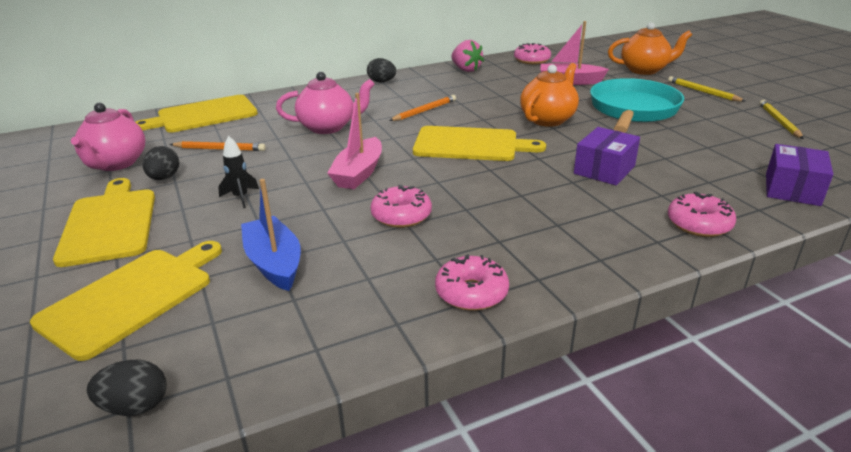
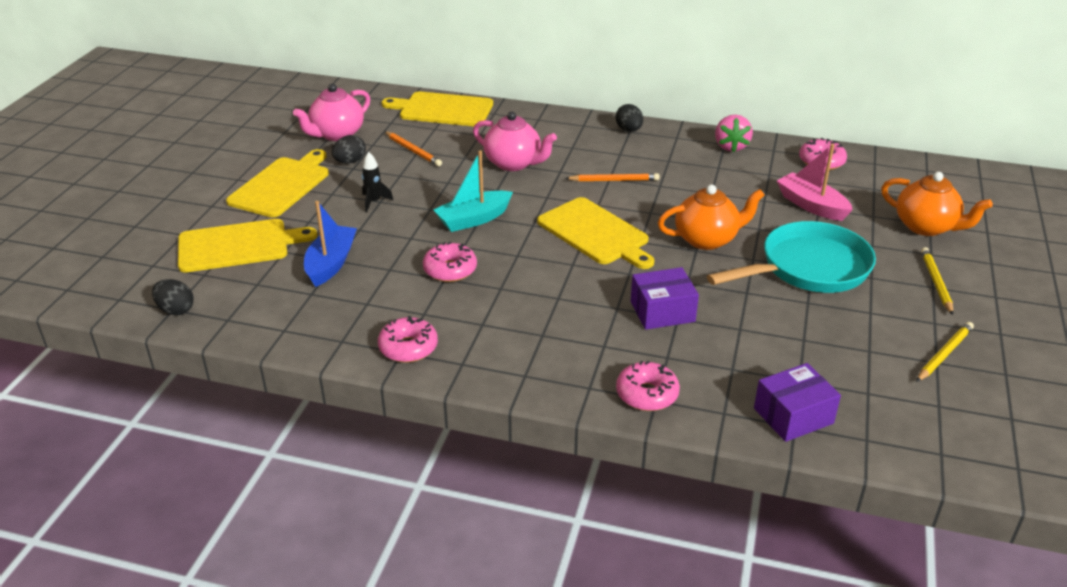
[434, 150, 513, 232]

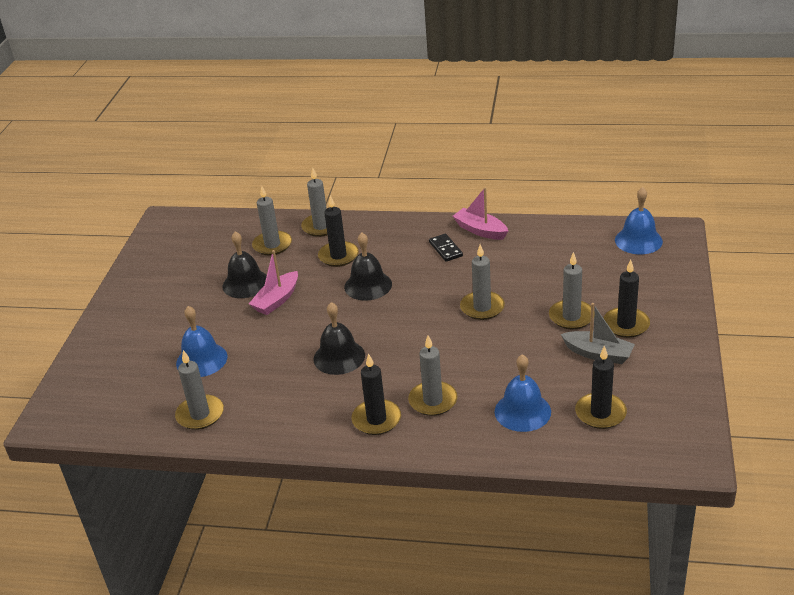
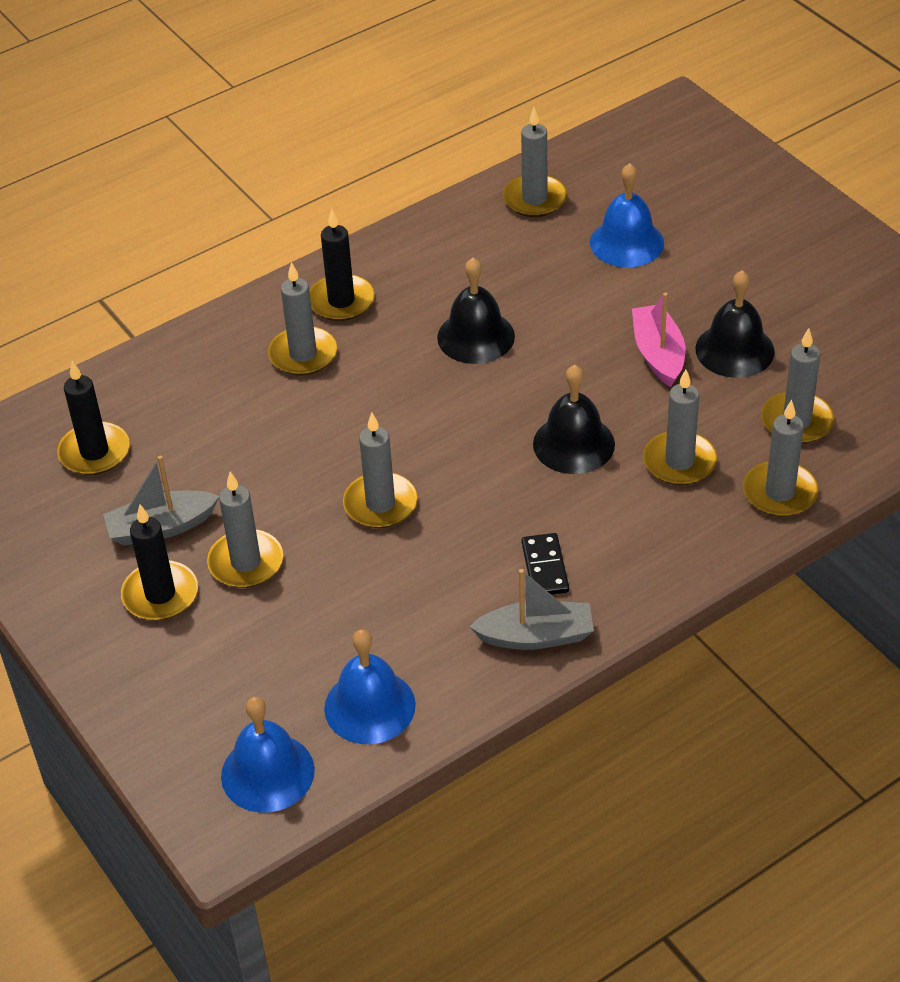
[643, 369, 717, 485]
[521, 533, 569, 595]
[469, 569, 594, 650]
[324, 630, 416, 744]

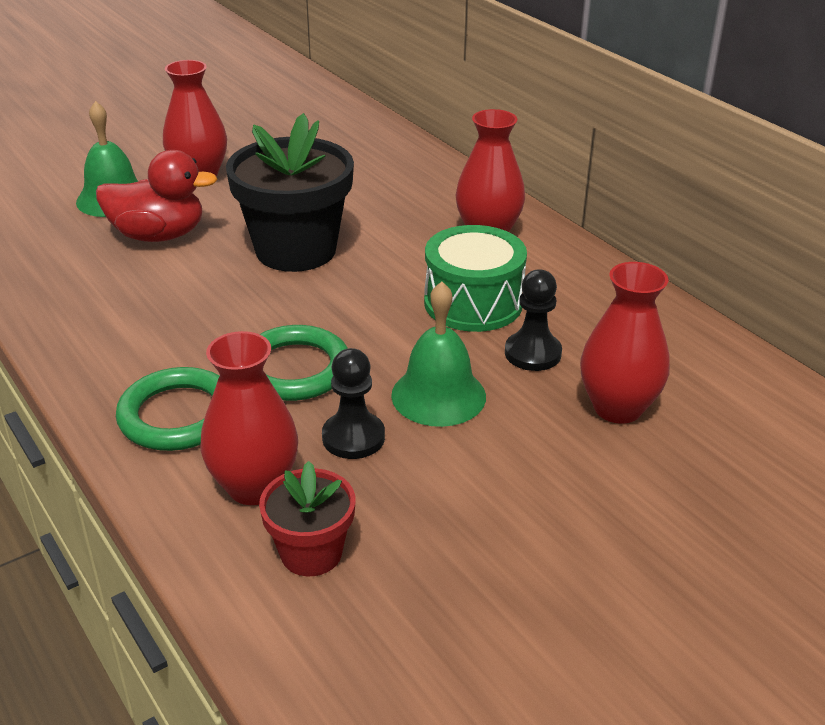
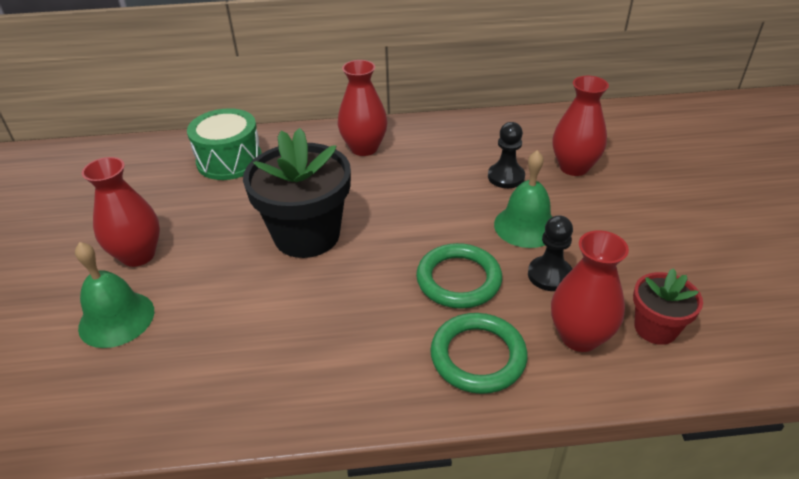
[96, 150, 218, 242] (first image)
[187, 108, 262, 180]

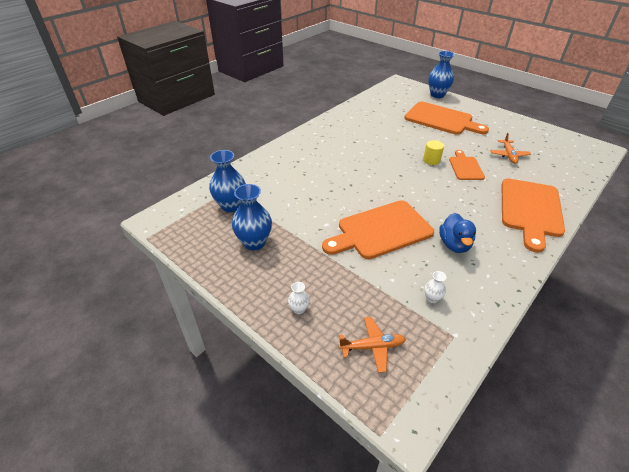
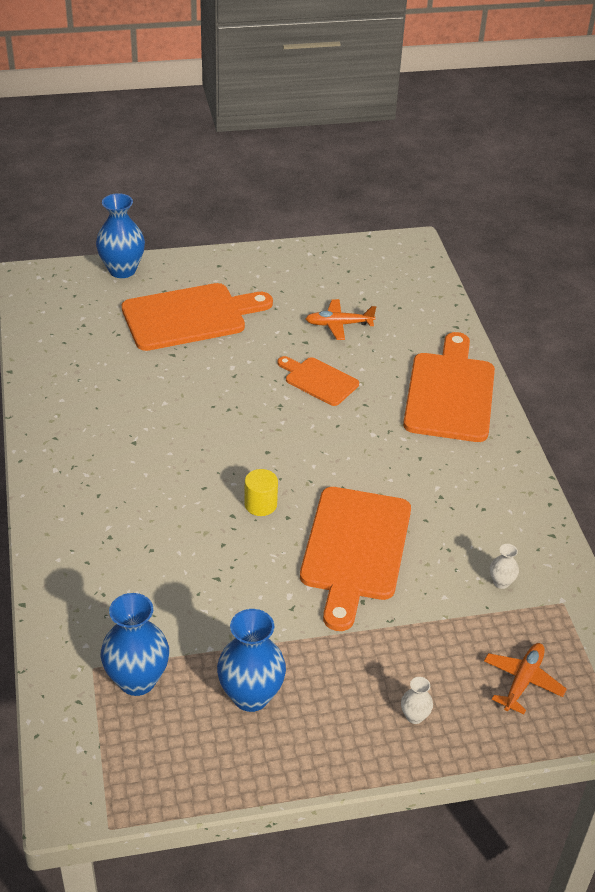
[244, 469, 278, 516]
[439, 213, 476, 253] (first image)
[305, 299, 376, 340]
[403, 332, 495, 442]

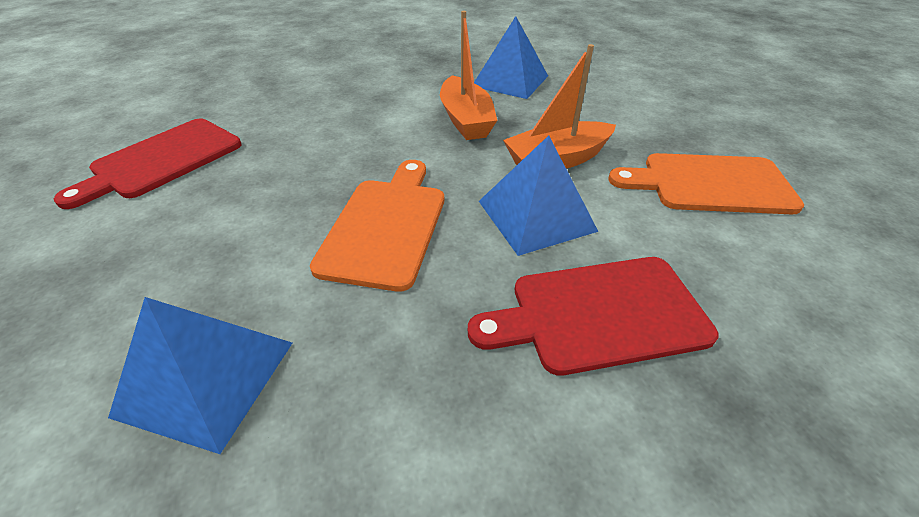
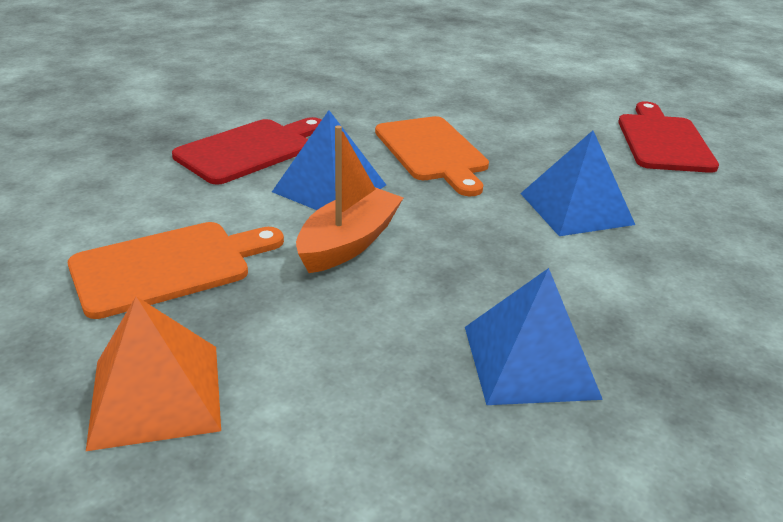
[520, 130, 635, 236]
[440, 11, 497, 140] (first image)
[86, 296, 221, 451]

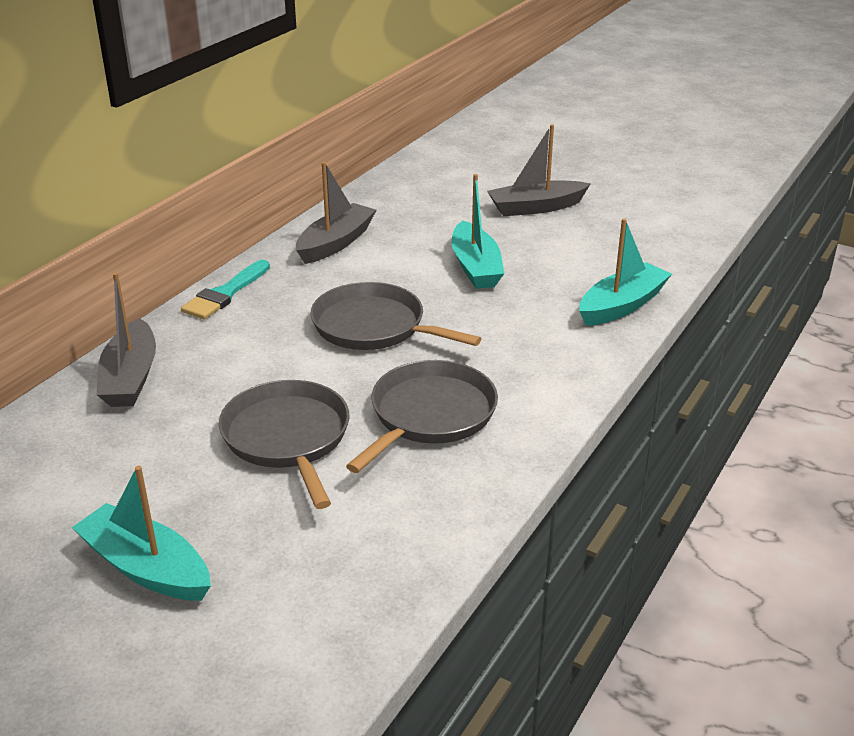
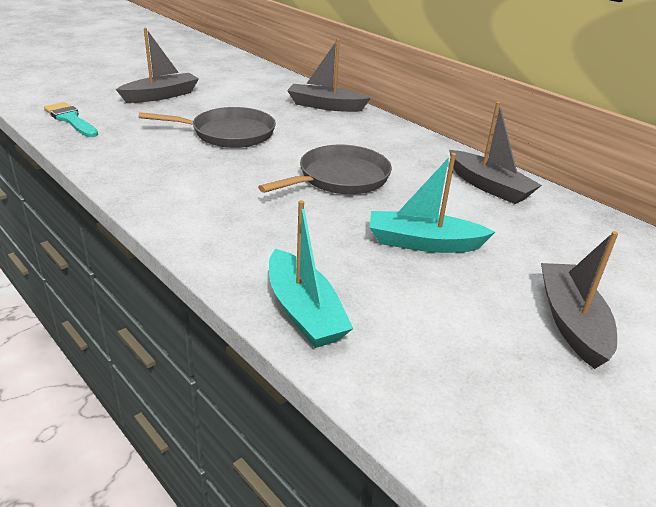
[116, 28, 199, 103]
[44, 102, 98, 137]
[346, 360, 498, 473] (first image)

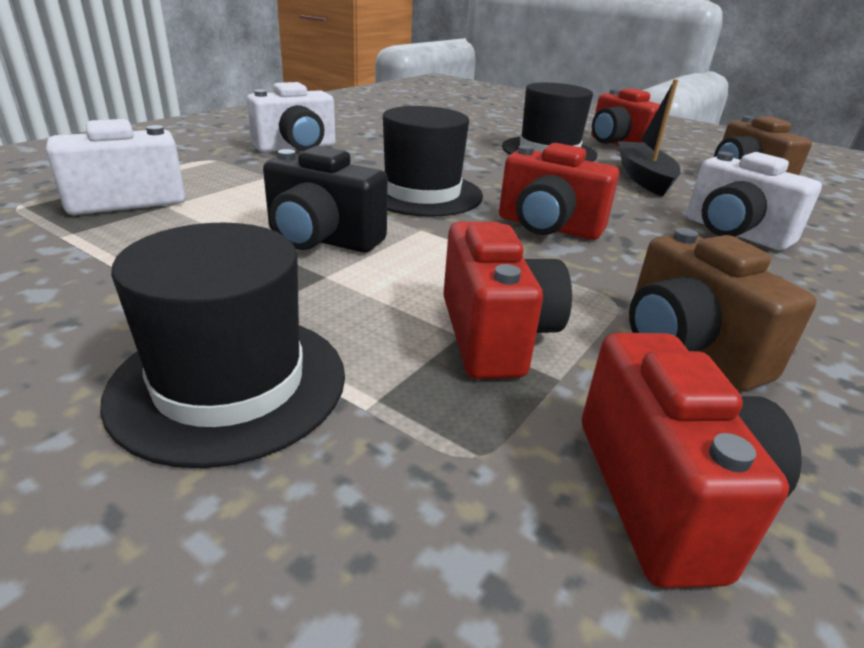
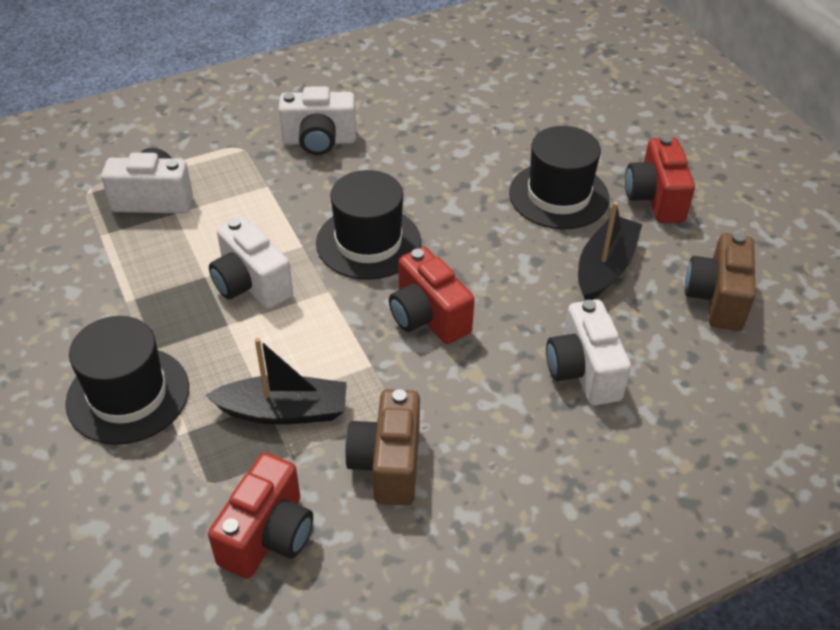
[209, 216, 293, 309]
[205, 338, 347, 425]

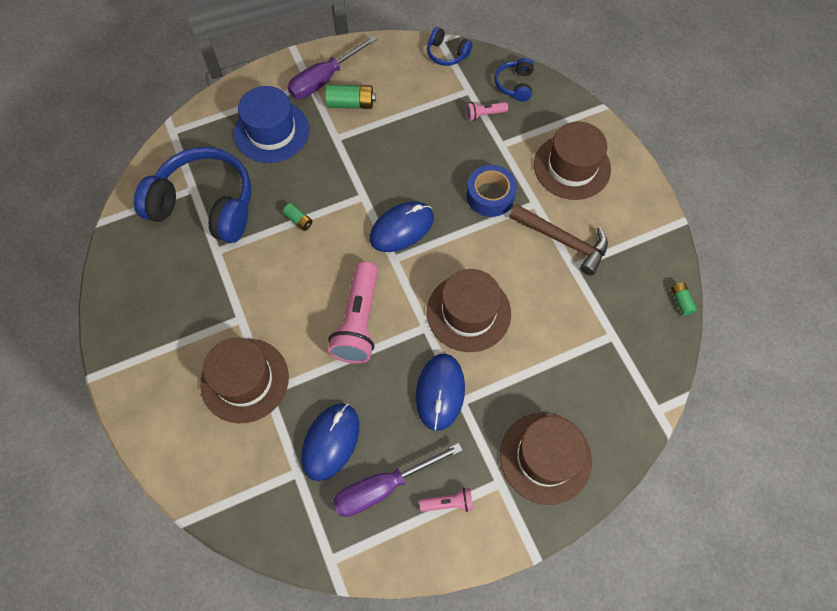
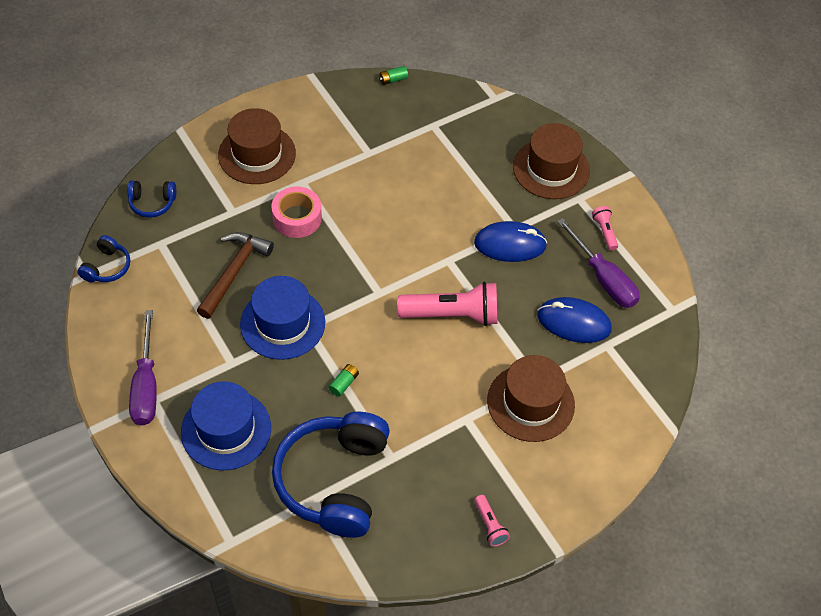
[129, 310, 157, 425]
[325, 84, 376, 109] (first image)
[370, 201, 434, 252] (first image)
[427, 269, 511, 352] (first image)
[474, 495, 510, 547]
[271, 187, 322, 238]
[196, 232, 274, 319]
[240, 276, 325, 360]

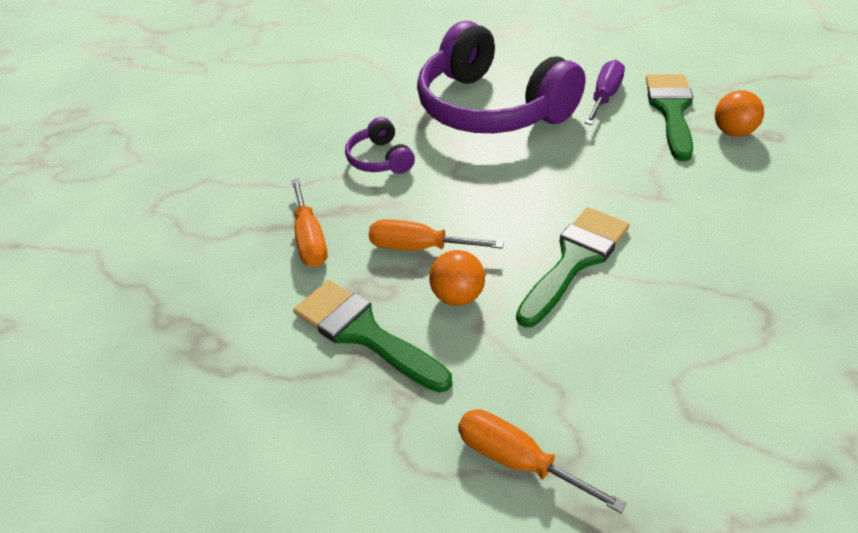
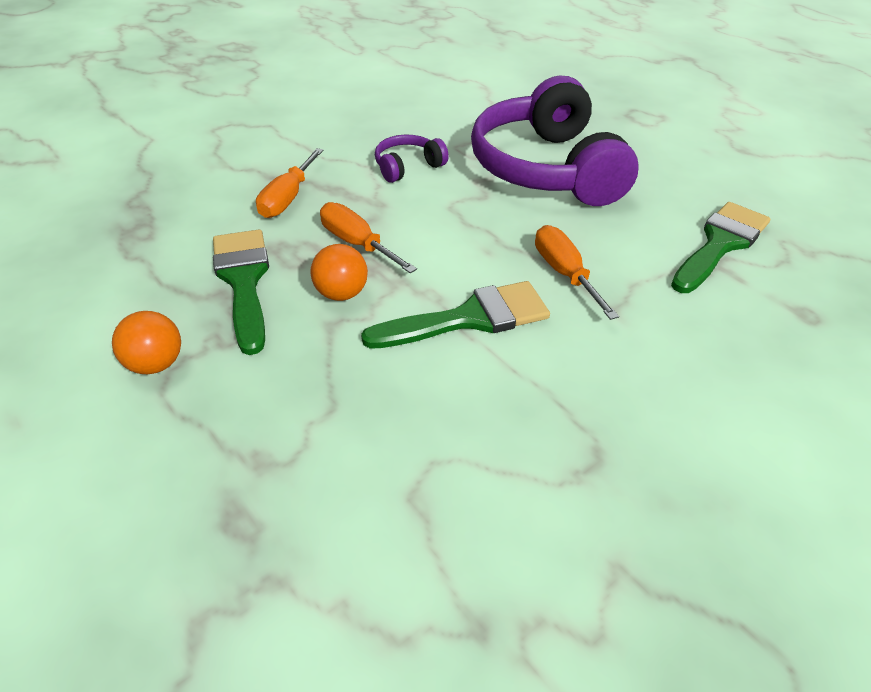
[375, 135, 449, 183]
[535, 225, 619, 320]
[585, 60, 625, 125] (first image)
[112, 311, 181, 374]

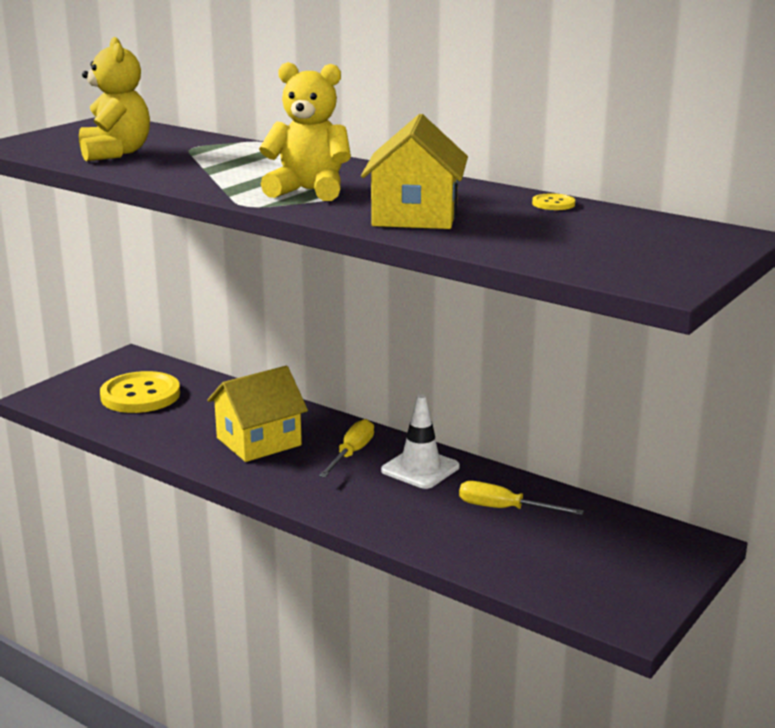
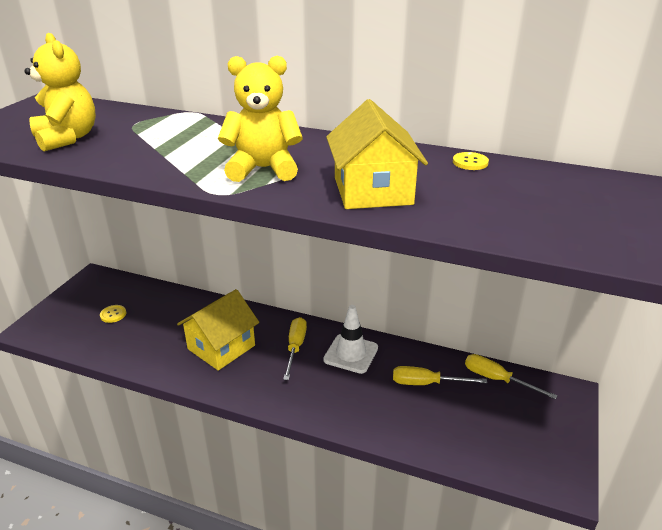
[100, 305, 126, 323]
[465, 354, 558, 400]

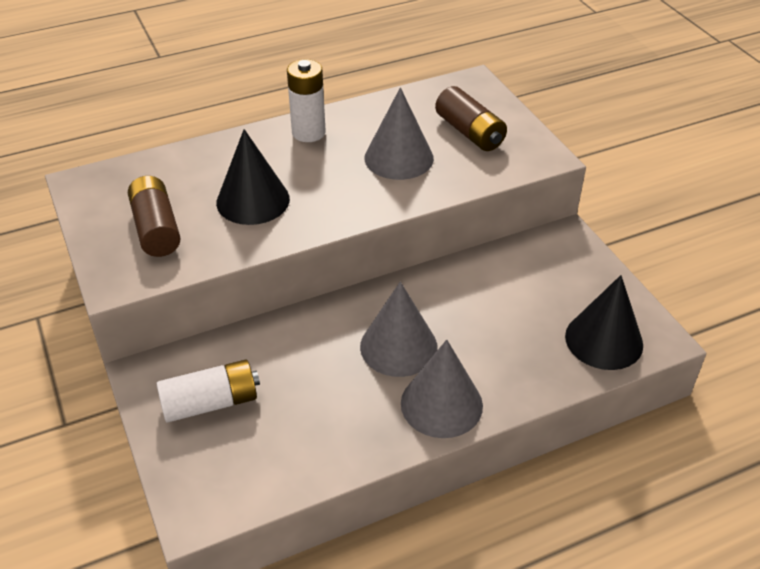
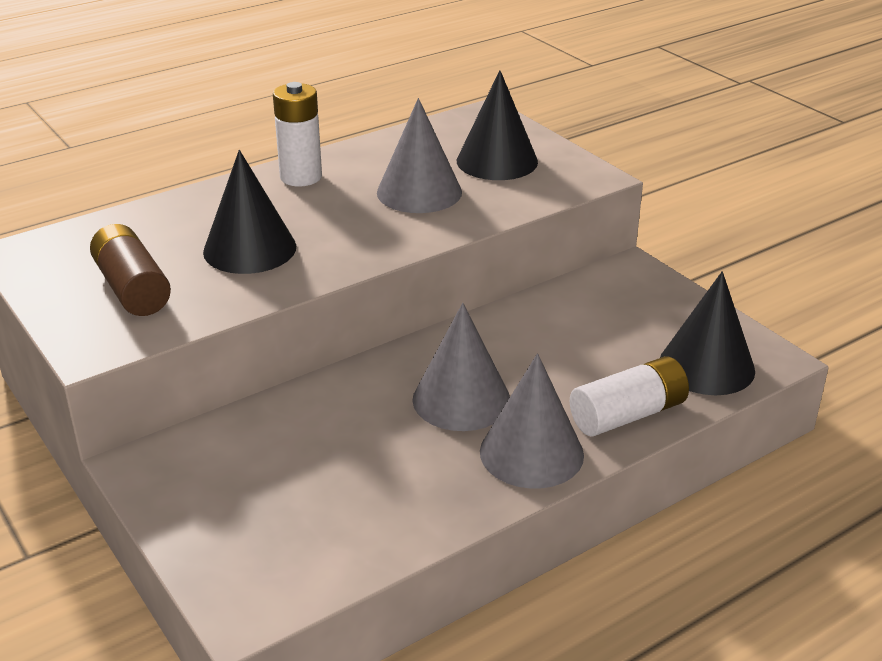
[570, 356, 689, 437]
[457, 70, 538, 180]

